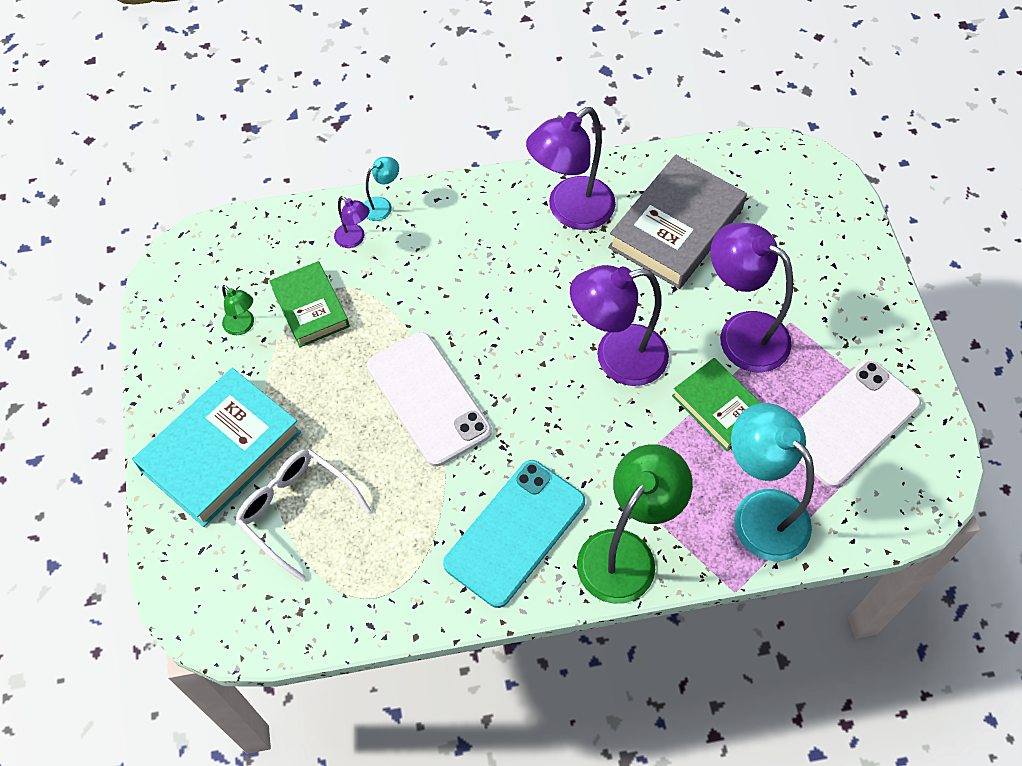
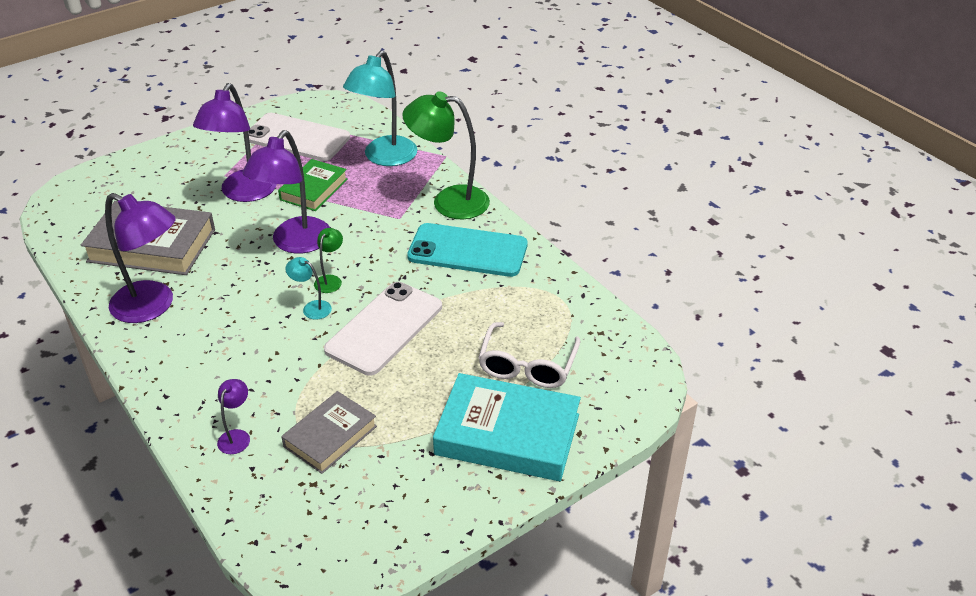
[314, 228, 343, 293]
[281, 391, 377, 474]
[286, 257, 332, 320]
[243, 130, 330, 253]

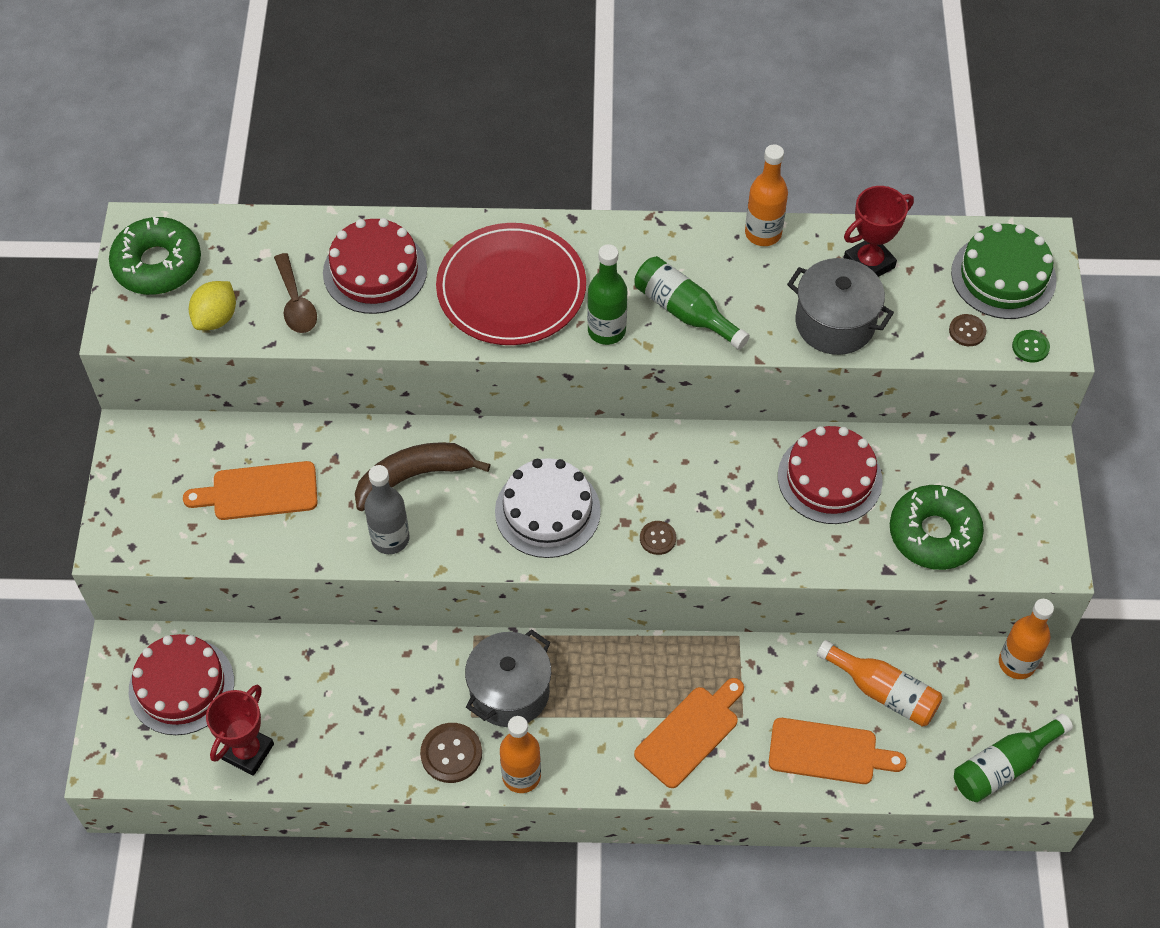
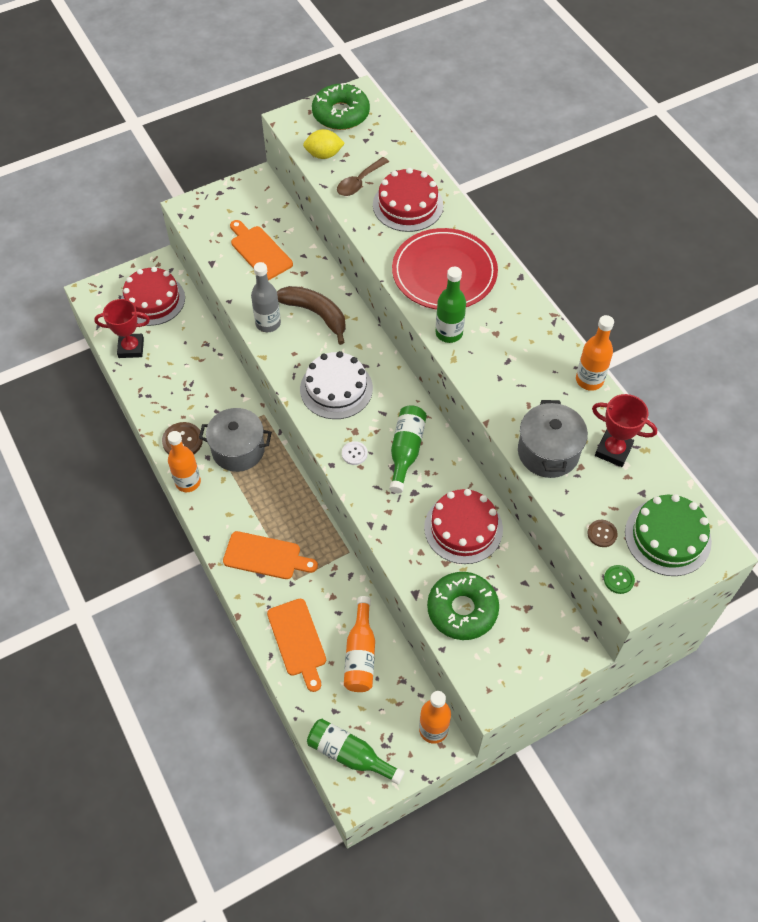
[389, 405, 427, 493]
[342, 441, 368, 465]

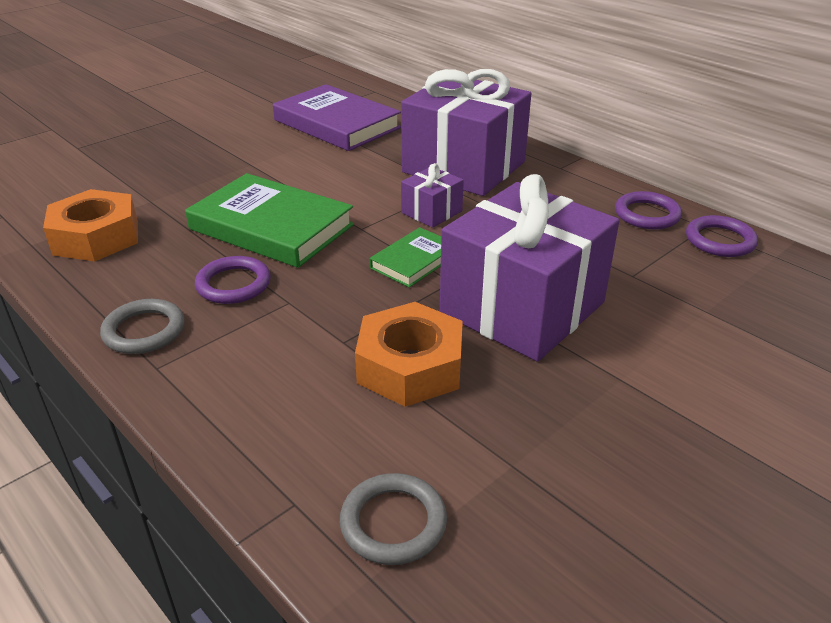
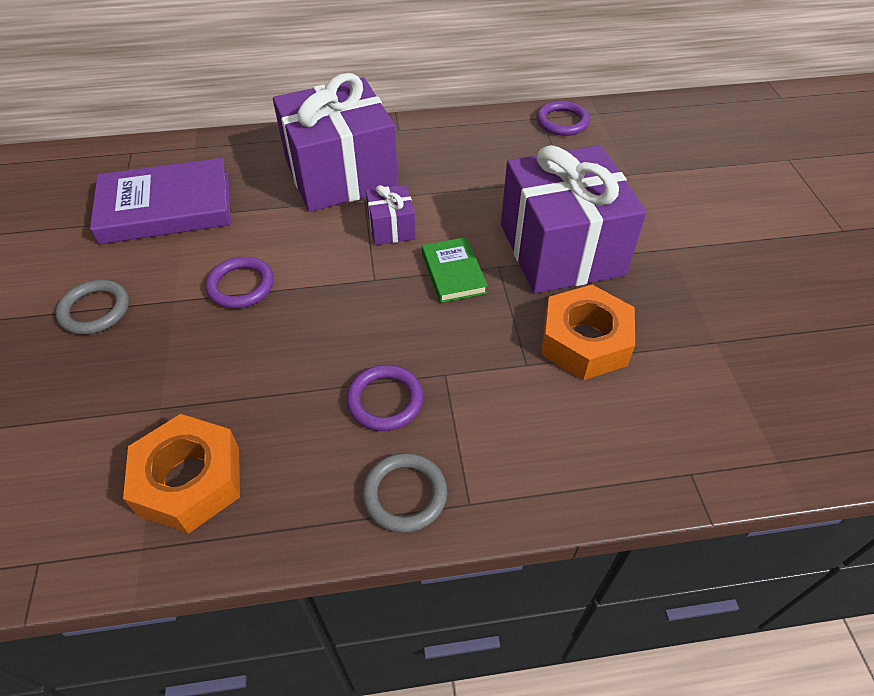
[185, 173, 354, 268] (first image)
[56, 280, 129, 335]
[205, 257, 274, 309]

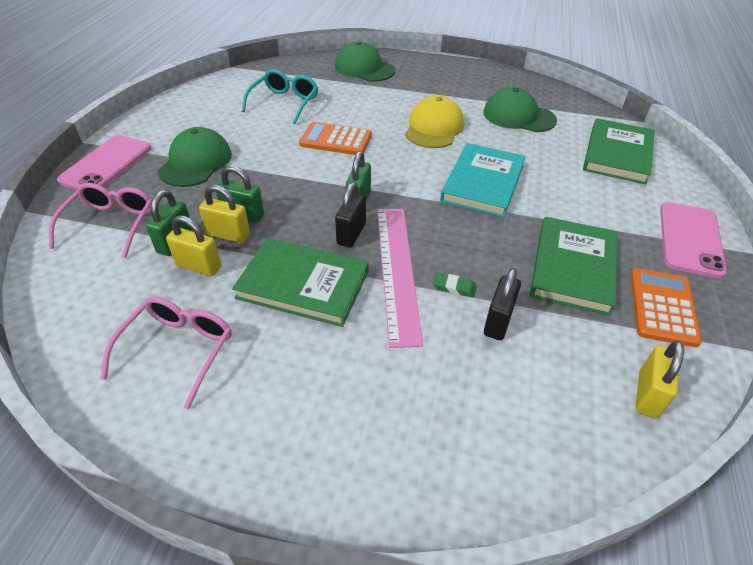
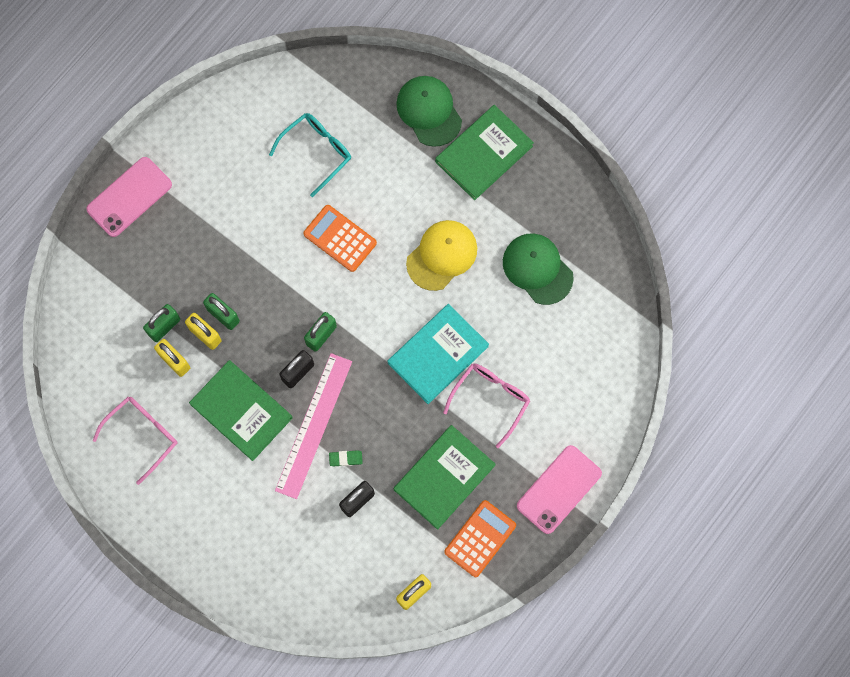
[443, 364, 530, 448]
[158, 127, 232, 187] (first image)
[329, 451, 363, 466]
[435, 105, 534, 200]

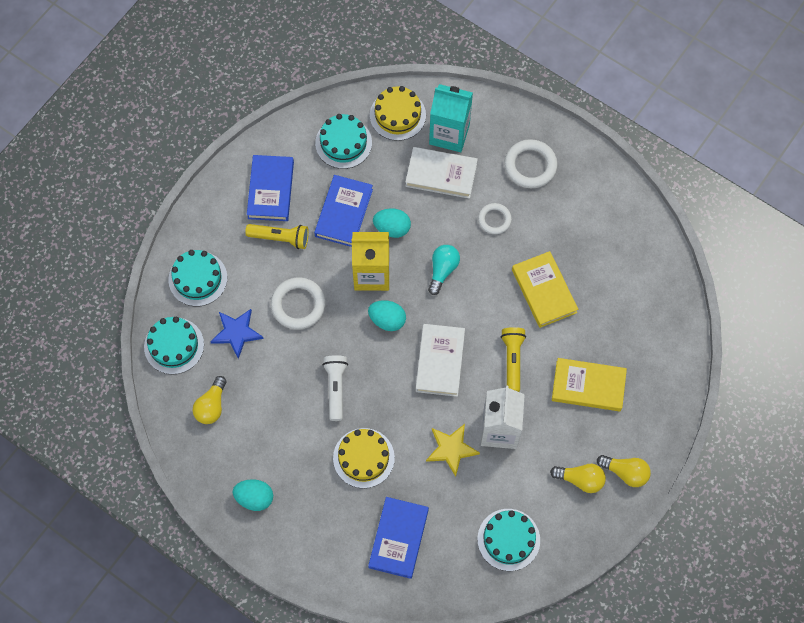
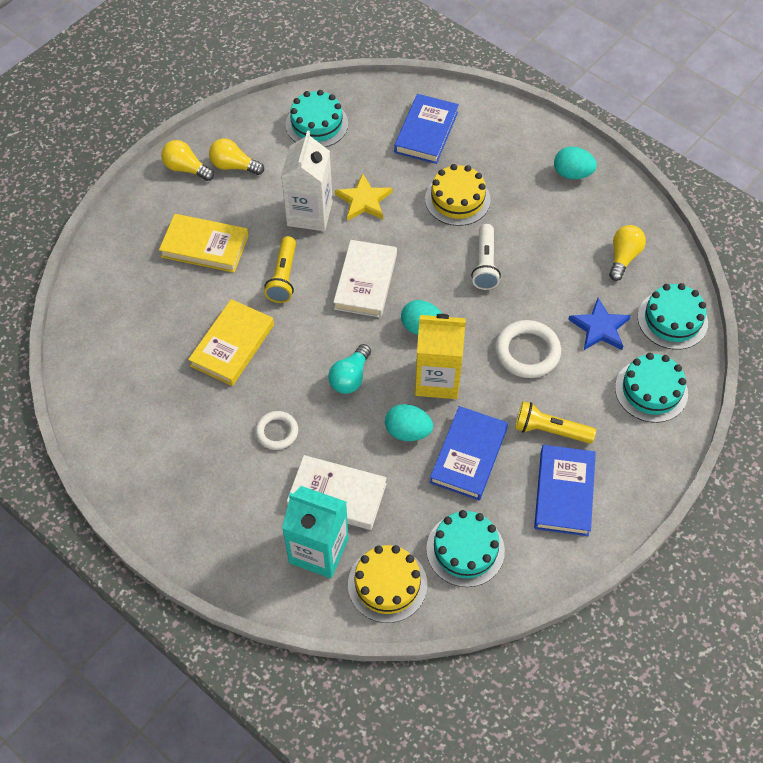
[504, 139, 558, 188] (first image)
[188, 299, 274, 386]

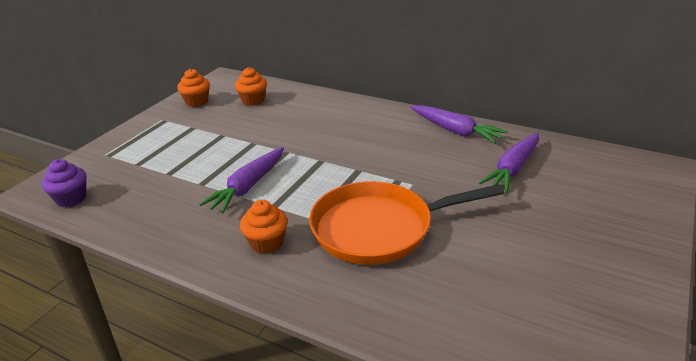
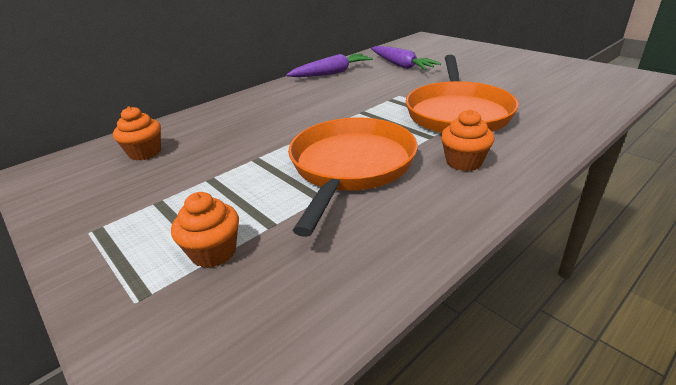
[42, 159, 86, 207] (first image)
[171, 192, 239, 268]
[288, 117, 418, 237]

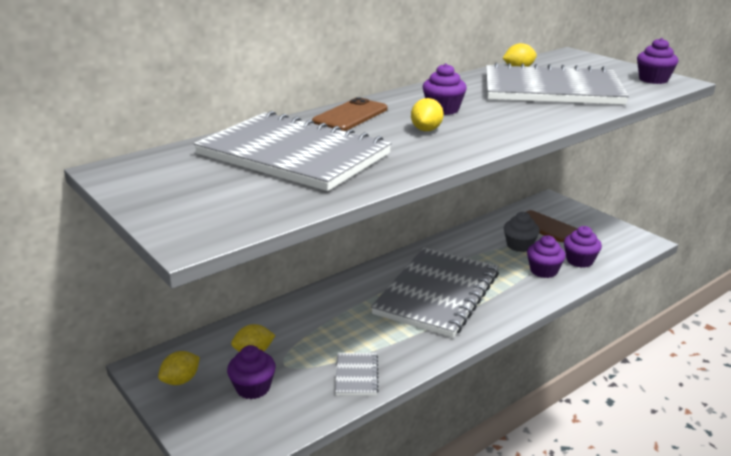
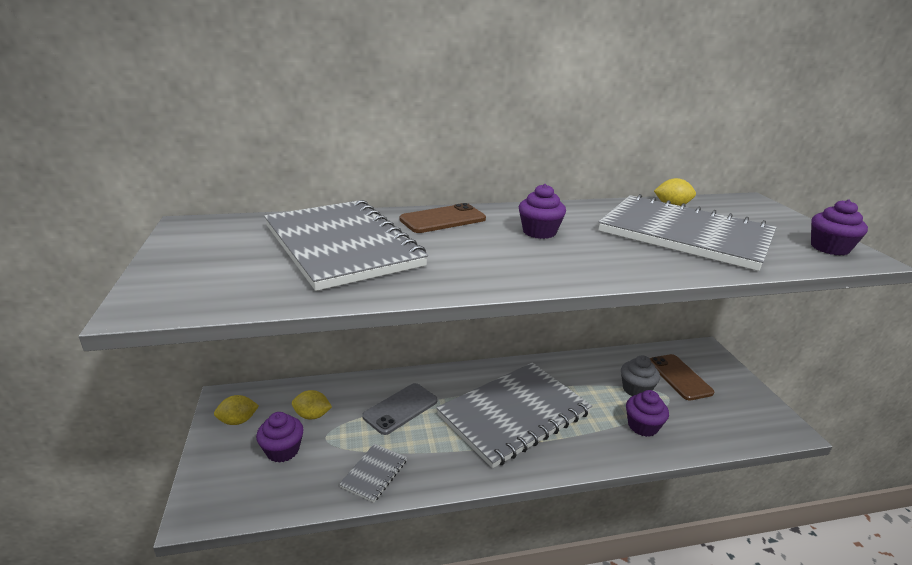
[411, 98, 444, 131] (first image)
[564, 226, 602, 268] (first image)
[362, 383, 438, 435]

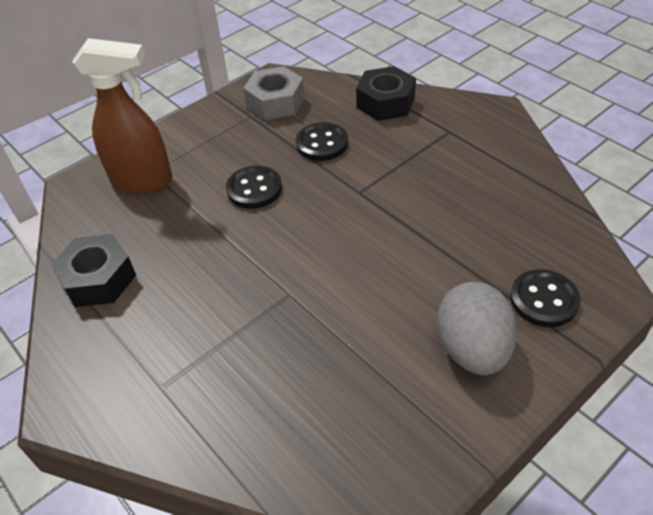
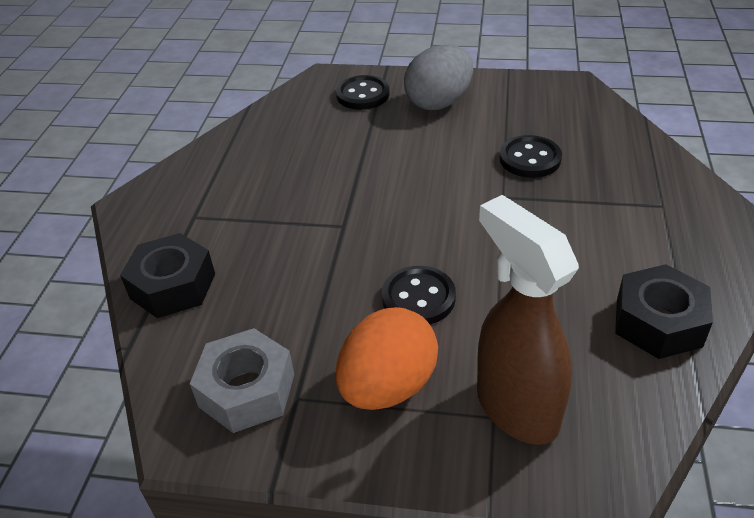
[499, 135, 562, 178]
[336, 307, 438, 410]

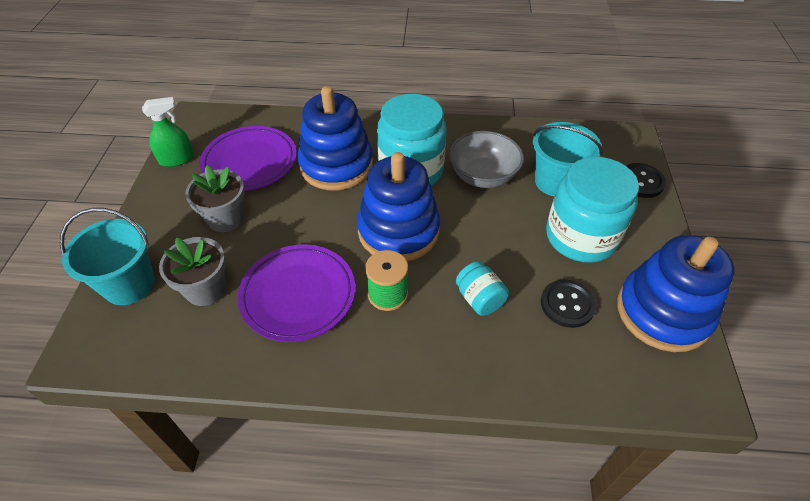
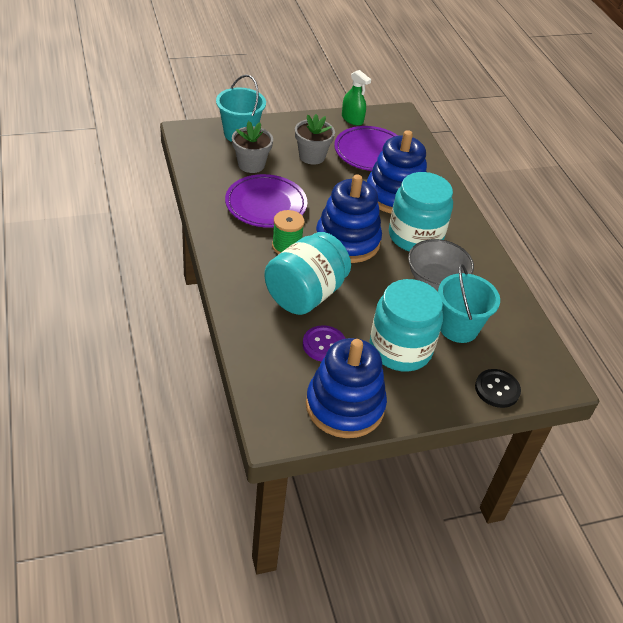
[264, 232, 351, 315]
[303, 325, 346, 362]

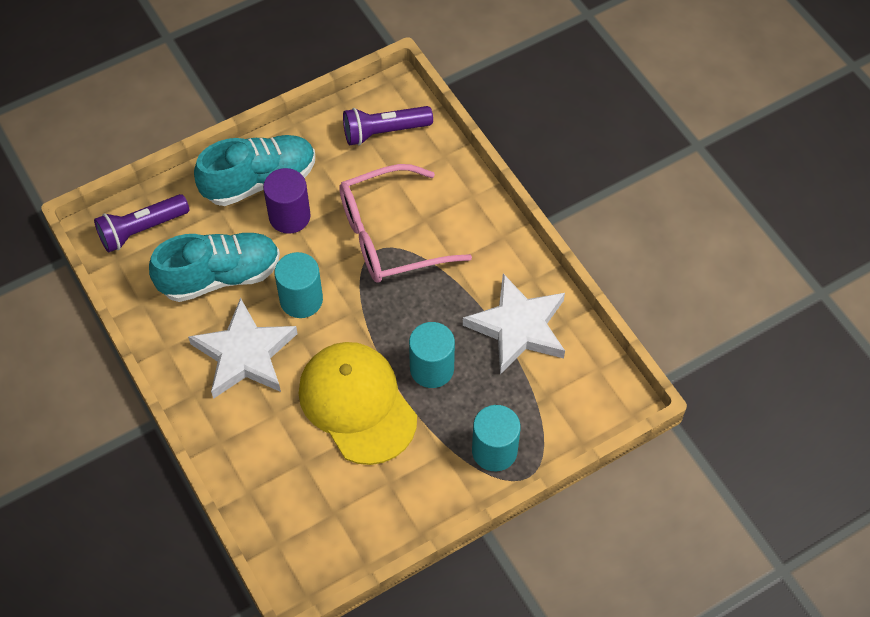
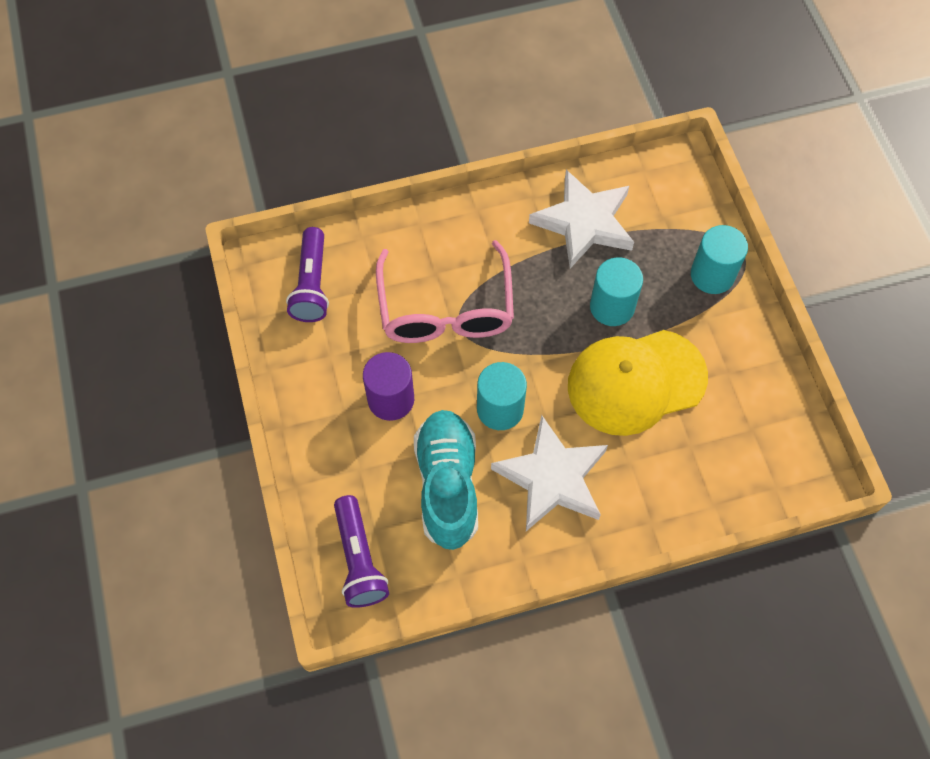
[194, 135, 315, 206] (first image)

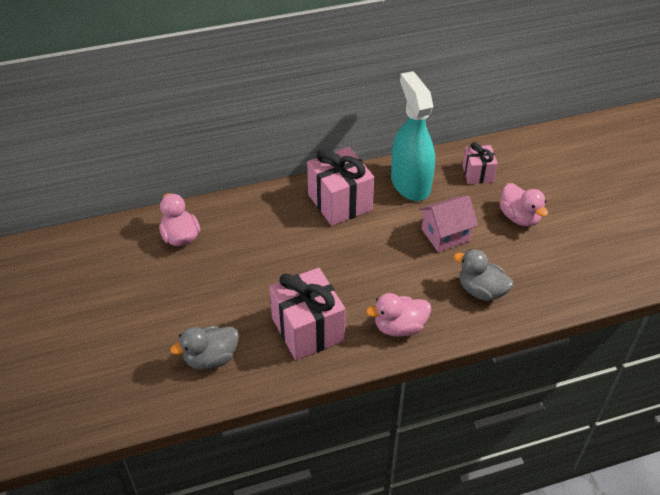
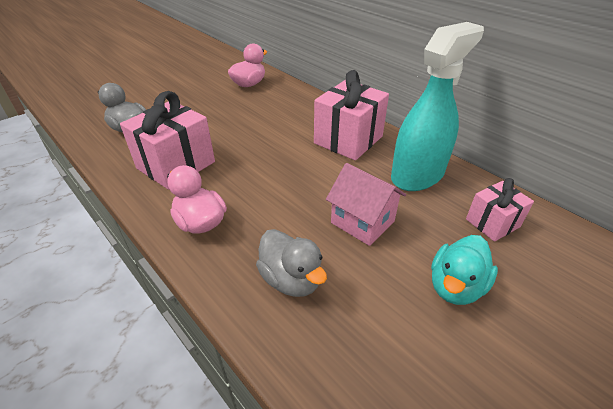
[256, 229, 327, 297]
[431, 235, 498, 305]

